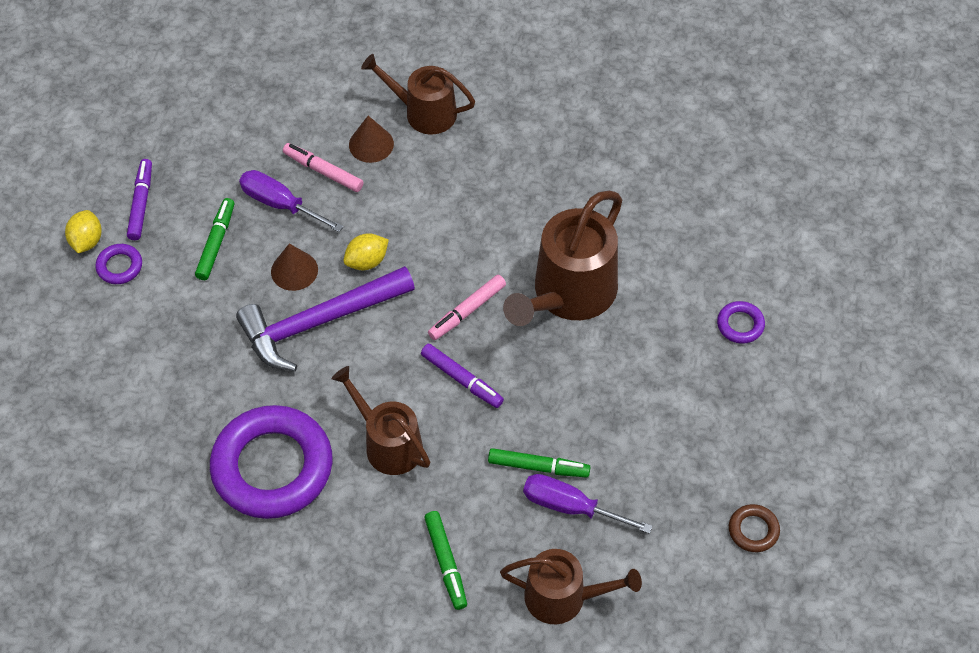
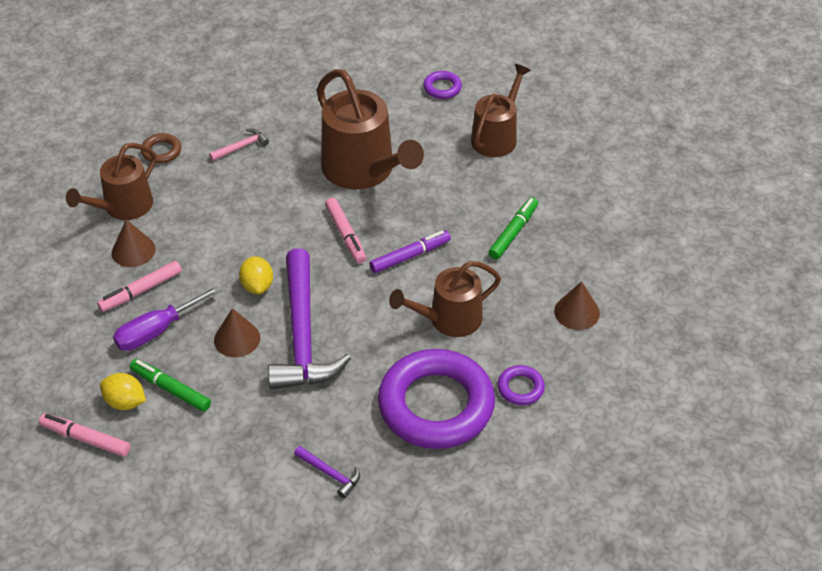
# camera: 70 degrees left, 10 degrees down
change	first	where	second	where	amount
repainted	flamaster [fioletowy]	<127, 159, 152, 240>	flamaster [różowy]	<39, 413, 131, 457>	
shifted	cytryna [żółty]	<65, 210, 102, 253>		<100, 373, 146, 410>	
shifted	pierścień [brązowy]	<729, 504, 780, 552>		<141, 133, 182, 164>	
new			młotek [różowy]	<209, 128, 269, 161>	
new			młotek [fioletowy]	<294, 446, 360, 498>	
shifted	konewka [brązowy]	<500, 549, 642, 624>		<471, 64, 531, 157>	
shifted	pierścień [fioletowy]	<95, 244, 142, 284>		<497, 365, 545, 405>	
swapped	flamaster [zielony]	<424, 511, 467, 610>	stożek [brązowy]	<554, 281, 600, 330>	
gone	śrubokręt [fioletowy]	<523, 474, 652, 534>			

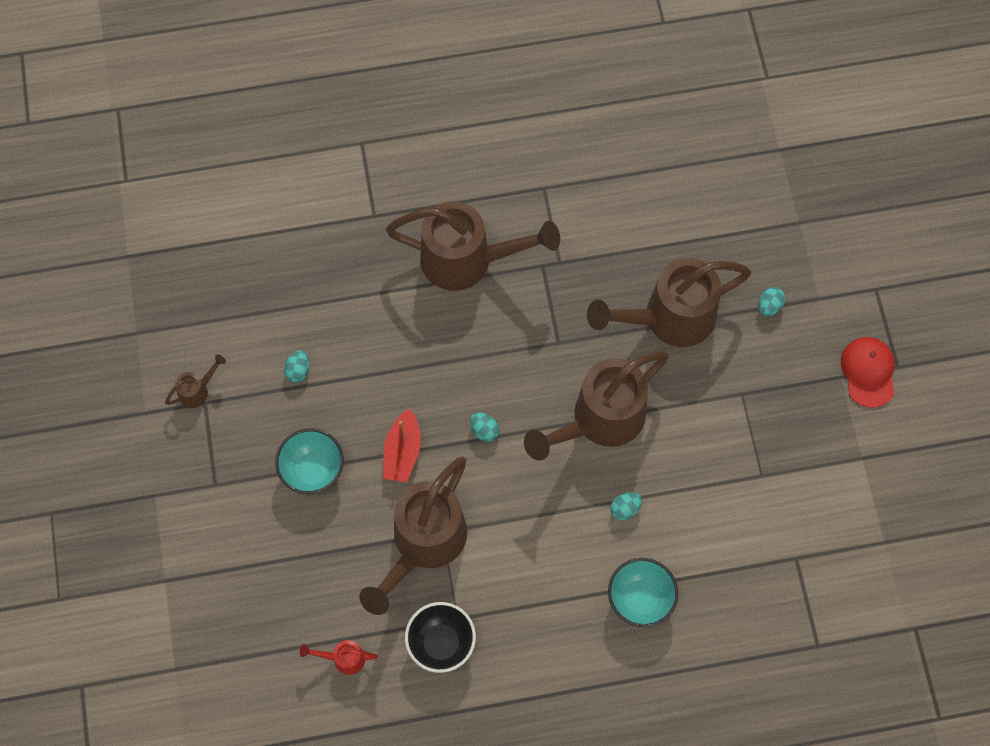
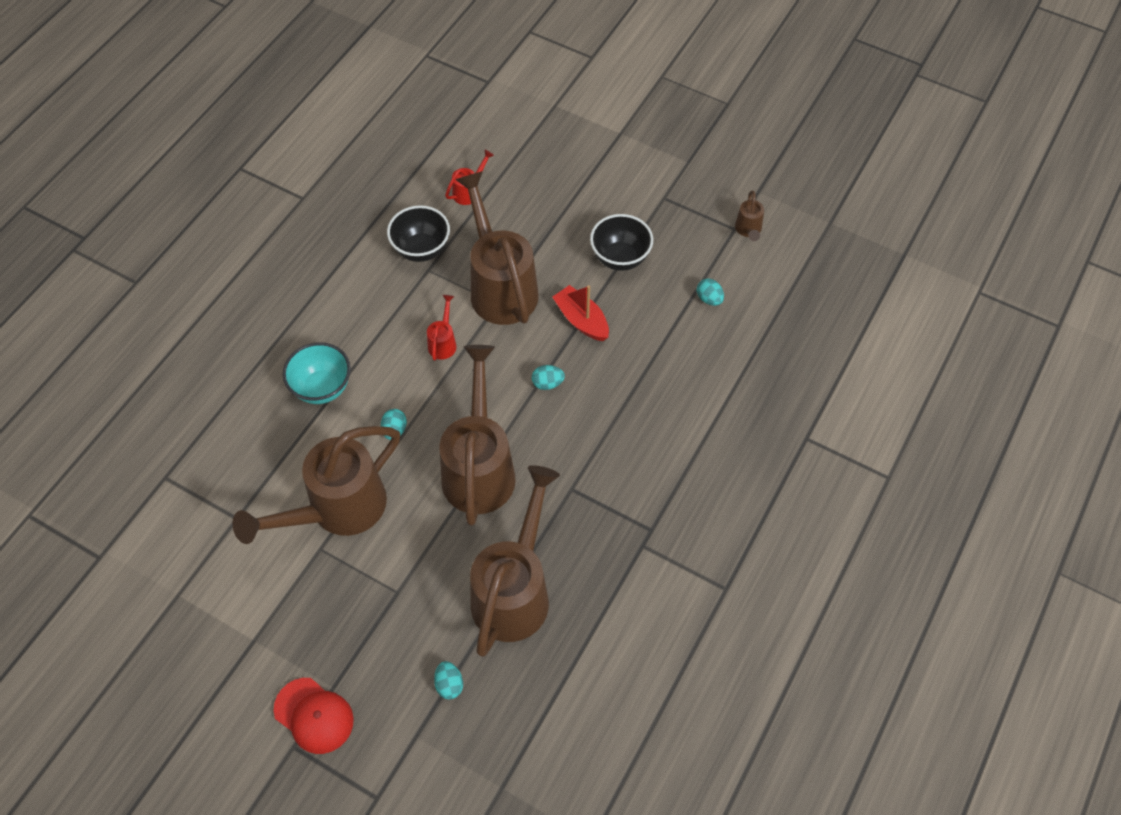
# camera: 130 degrees right, 10 degrees down
change	first	where	second	where	amount
shifted	konewka [brązowy]	<386, 201, 560, 291>		<232, 426, 400, 544>	
new			konewka [czerwony]	<427, 295, 456, 361>	
repainted	miska [turkusowy]	<275, 428, 344, 494>	miska [czarny]	<590, 214, 653, 271>	

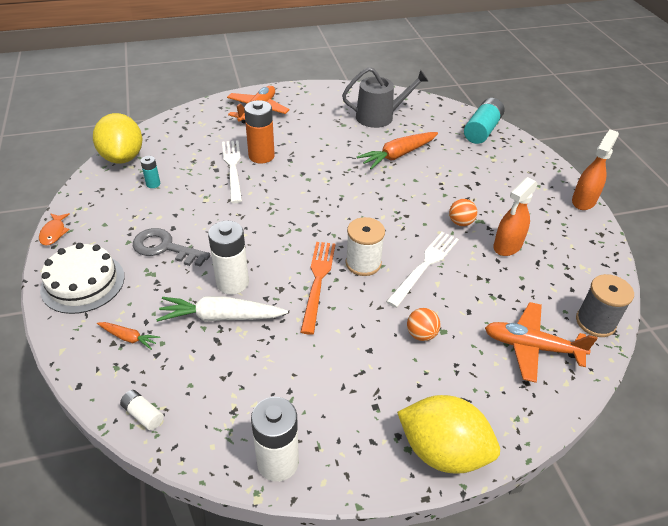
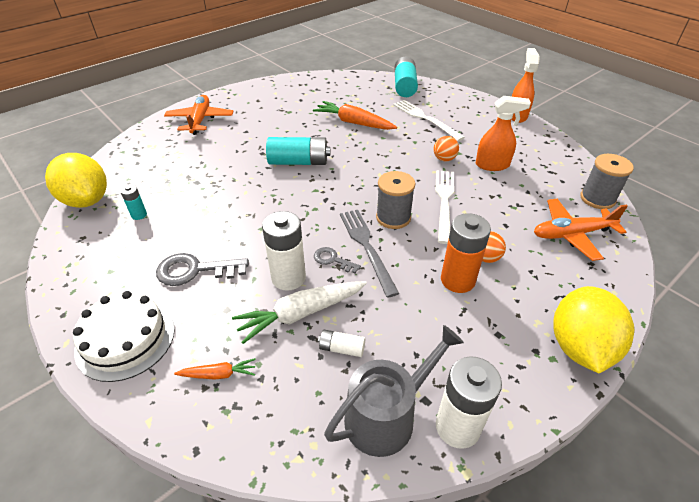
# camera: 25 degrees left, 0 degrees up
change	first	where	second	where	amount
new			bateria [turkusowy]	<266, 137, 330, 165>	
rotated	marchewka [pomarańczowy]	<357, 132, 438, 169>		<313, 101, 397, 130>	90 degrees clockwise
new			klucz [szary]	<314, 247, 361, 273>	
shifted	bateria [biały]	<120, 390, 164, 431>		<318, 330, 365, 357>	
shifted	konewka [szary]	<342, 67, 428, 128>		<324, 325, 464, 457>	
repainted	widelec [pomarańczowy]	<300, 242, 336, 335>	widelec [szary]	<340, 210, 399, 298>	
repainted	szpulka [biały]	<346, 217, 385, 276>	szpulka [szary]	<376, 171, 415, 229>	
shifted	widelec [biały]	<222, 140, 242, 203>		<393, 100, 465, 141>	
shifted	bateria [pomarańczowy]	<244, 100, 275, 163>		<441, 213, 491, 293>	
rotated	spryskiwacz [pomarańczowy]	<493, 177, 538, 256>		<476, 96, 531, 171>	105 degrees counterclockwise
rotated	cytryna [żółty]	<397, 395, 500, 474>		<554, 286, 634, 373>	75 degrees counterclockwise
gone	ryba [pomarańczowy]	<39, 213, 70, 246>			

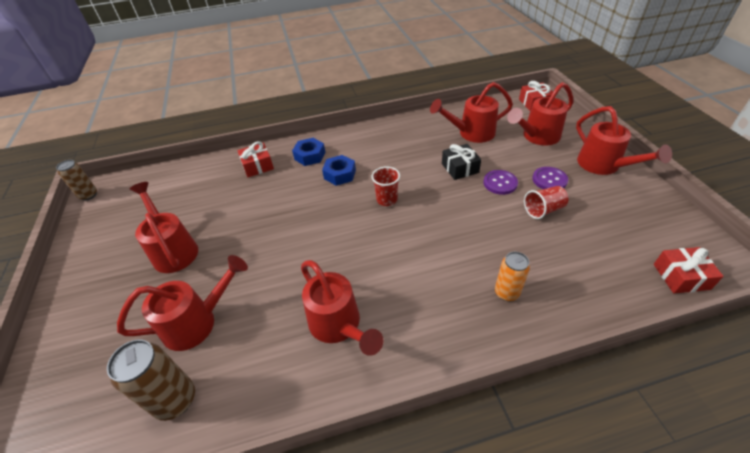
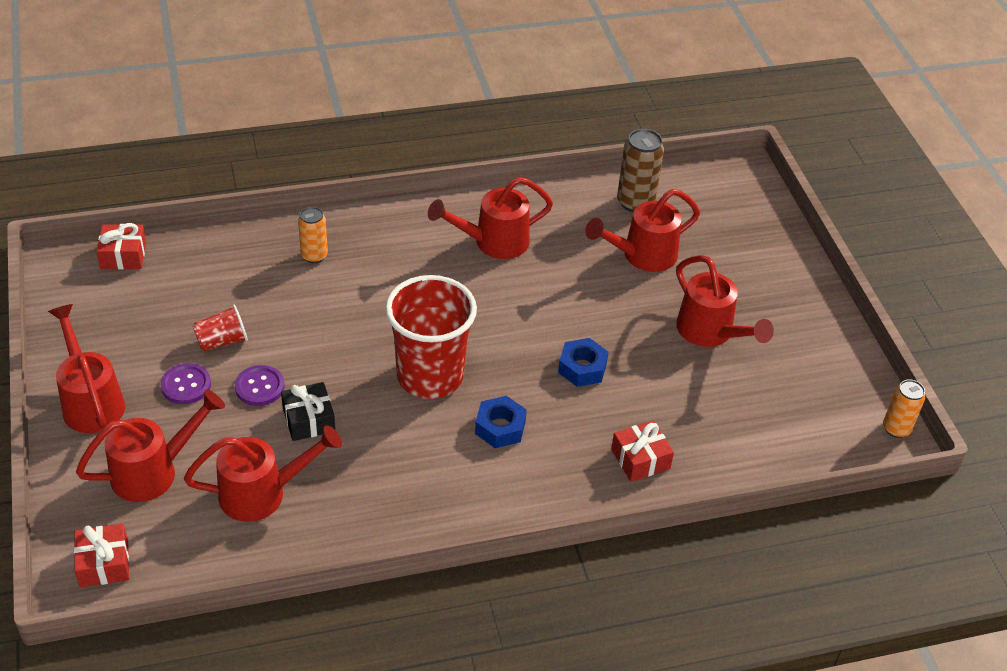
# camera: 175 degrees right, 0 degrees up
change	first	where	second	where	amount
scaled	szklanka [czerwony]	<371, 166, 400, 206>		<385, 275, 477, 399>	x2.20
rotated	konewka [czerwony]	<301, 260, 383, 356>		<428, 177, 553, 259>	75 degrees counterclockwise
shifted	nakrętka [niebieski]	<292, 138, 325, 166>		<558, 338, 609, 387>	
repainted	puszka [brązowy]	<56, 160, 97, 201>	puszka [pomarańczowy]	<883, 379, 925, 438>	

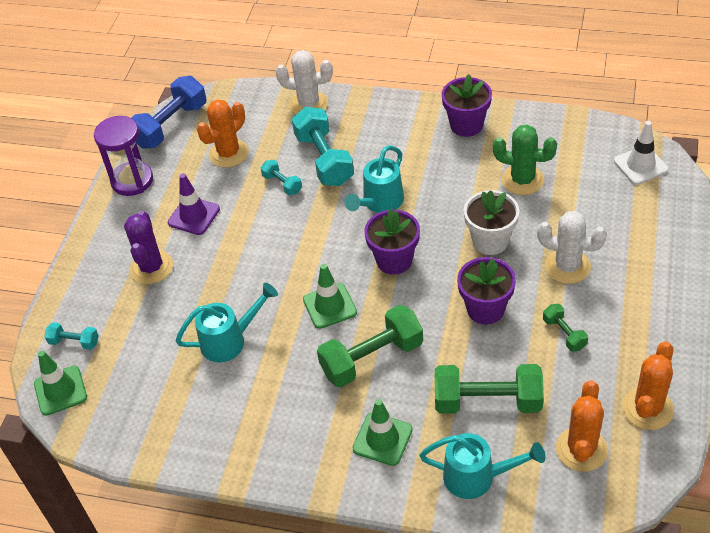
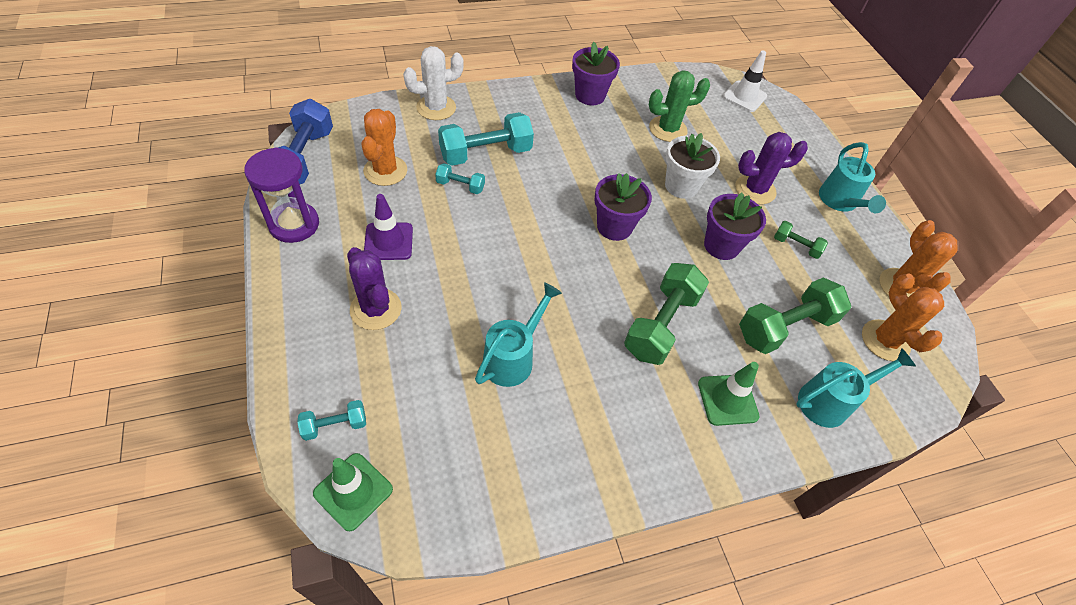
# camera: 40 degrees left, 5 degrees up
change	first	where	second	where	amount
rotated	hantel [turkusowy]	<292, 107, 354, 186>		<438, 112, 534, 166>	60 degrees counterclockwise
repainted	kaktus [biały]	<537, 211, 607, 284>	kaktus [fioletowy]	<735, 132, 808, 204>	
shifted	konewka [turkusowy]	<344, 145, 404, 213>		<819, 142, 886, 213>	
gone	pachołek [zielony]	<303, 264, 357, 329>			

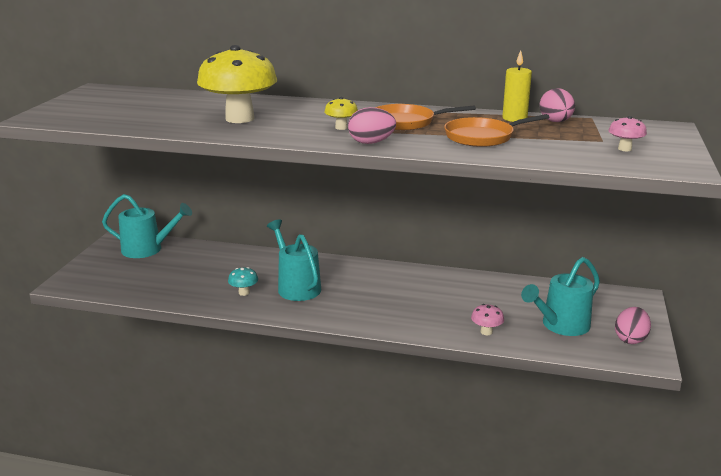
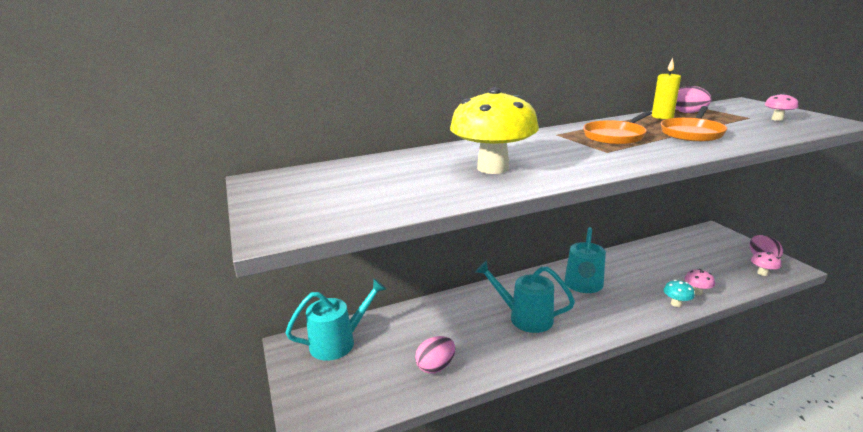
# camera: 35 degrees left, 0 degrees up
change	first	where	second	where	amount
shifted	jajko [różowy]	<348, 107, 396, 144>		<415, 336, 455, 374>	
shifted	konewka [turkusowy]	<521, 257, 600, 336>		<565, 227, 606, 293>	
shifted	grzyb [turkusowy]	<228, 267, 258, 296>		<664, 280, 695, 307>	
new			grzyb [różowy]	<751, 251, 781, 276>	
gone	grzyb [żółty]	<324, 97, 358, 130>			

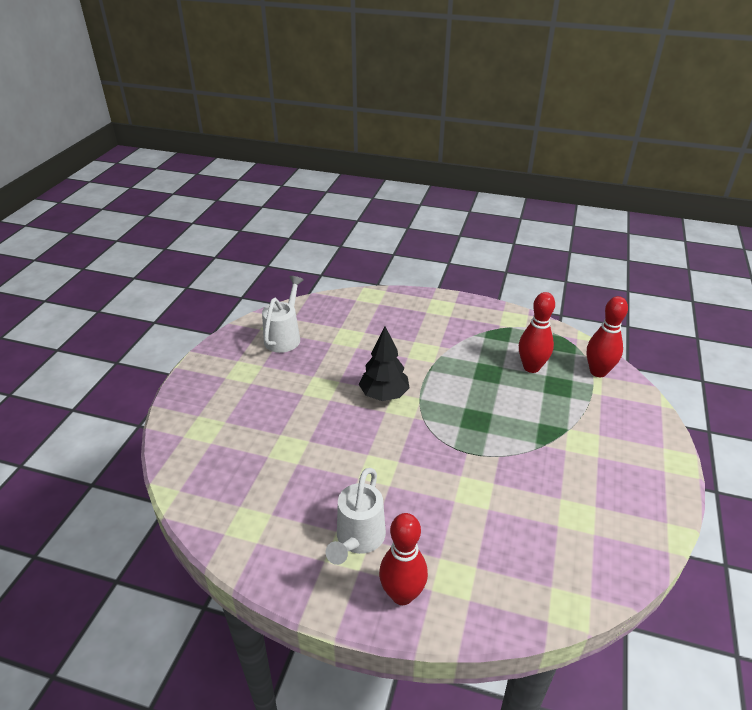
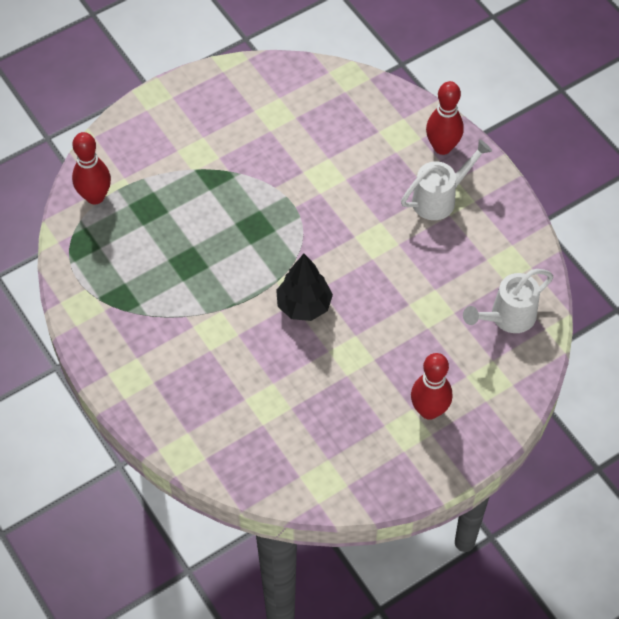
# camera: 140 degrees left, 20 degrees up
change	first	where	second	where	amount
shifted	kręgiel [czerwony]	<519, 292, 555, 373>		<411, 353, 452, 420>	
shifted	konewka [biały]	<262, 276, 304, 353>		<463, 269, 553, 333>	

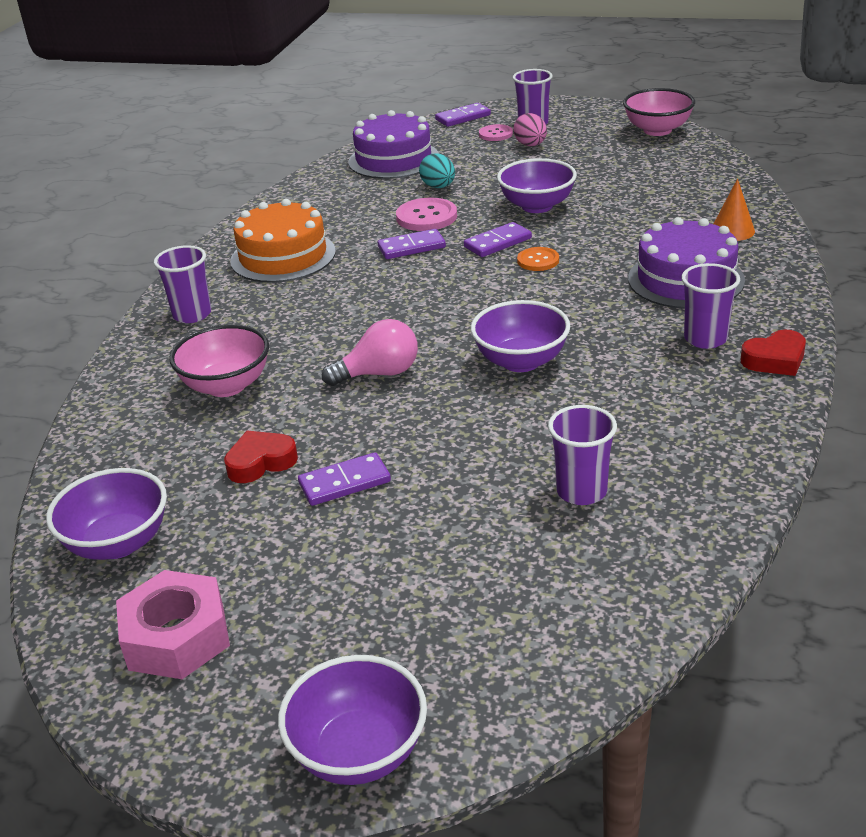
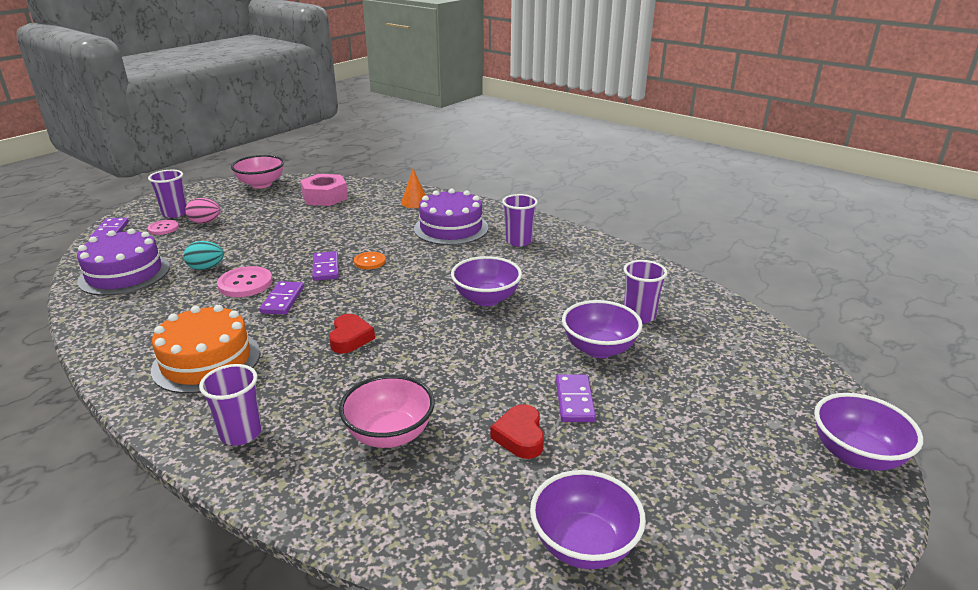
# camera: 70 degrees left, 5 degrees down
change	first	where	second	where	amount
shifted	nakrętka [różowy]	<116, 570, 230, 679>		<300, 174, 348, 206>	
shifted	serce [czerwony]	<741, 330, 806, 376>		<329, 314, 375, 354>	
shifted	miska [fioletowy]	<497, 158, 577, 213>		<562, 300, 643, 358>	
gone	żarówka [różowy]	<322, 319, 418, 386>			

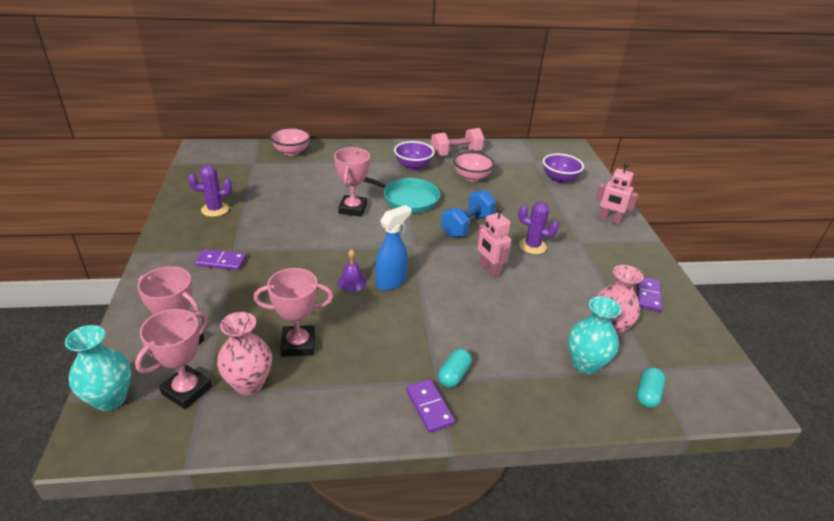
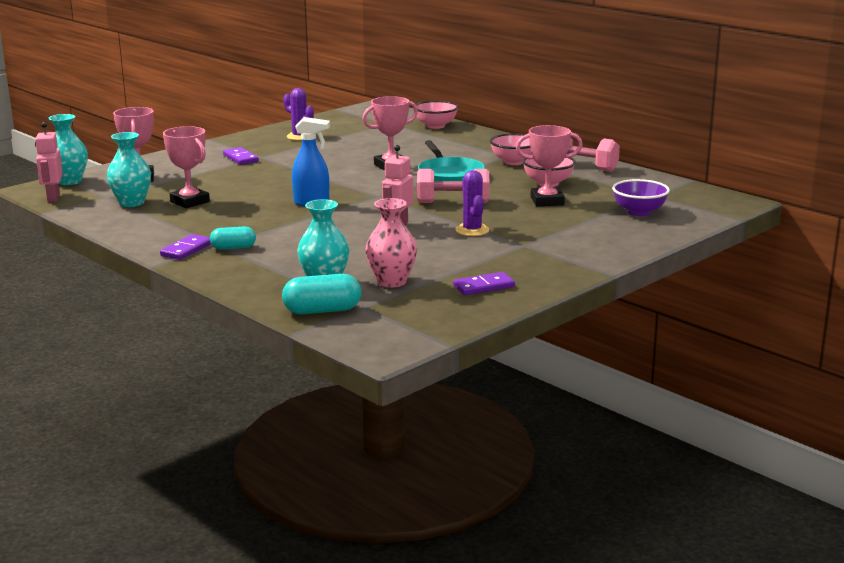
# camera: 55 degrees right, 15 degrees down
change	first	where	second	where	amount
shifted	robot [różowy]	<595, 163, 638, 225>		<35, 122, 63, 202>	
repainted	wazon [różowy]	<217, 312, 272, 395>	wazon [turkusowy]	<107, 132, 151, 207>	
scaled	kapsułka [turkusowy]	<637, 367, 665, 408>		<282, 274, 361, 314>	x1.53
repainted	hantel [niebieski]	<441, 190, 496, 237>	hantel [różowy]	<417, 169, 489, 203>	
repainted	miska [fioletowy]	<394, 141, 434, 171>	miska [różowy]	<490, 133, 532, 165>	
shifted	puchar [różowy]	<135, 309, 212, 409>		<516, 125, 583, 206>	
gone	dzwonek [fioletowy]	<338, 249, 366, 292>			

